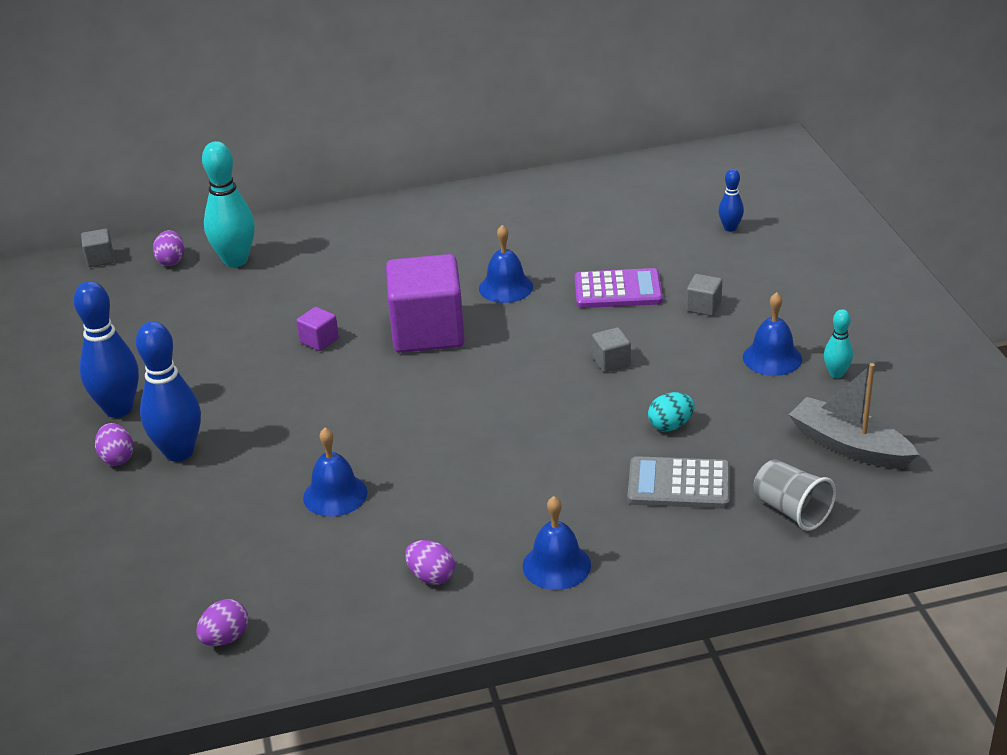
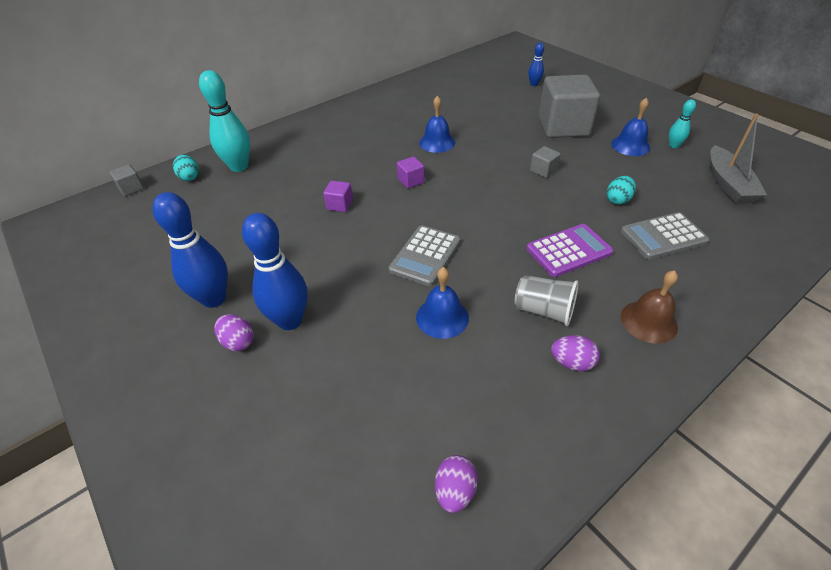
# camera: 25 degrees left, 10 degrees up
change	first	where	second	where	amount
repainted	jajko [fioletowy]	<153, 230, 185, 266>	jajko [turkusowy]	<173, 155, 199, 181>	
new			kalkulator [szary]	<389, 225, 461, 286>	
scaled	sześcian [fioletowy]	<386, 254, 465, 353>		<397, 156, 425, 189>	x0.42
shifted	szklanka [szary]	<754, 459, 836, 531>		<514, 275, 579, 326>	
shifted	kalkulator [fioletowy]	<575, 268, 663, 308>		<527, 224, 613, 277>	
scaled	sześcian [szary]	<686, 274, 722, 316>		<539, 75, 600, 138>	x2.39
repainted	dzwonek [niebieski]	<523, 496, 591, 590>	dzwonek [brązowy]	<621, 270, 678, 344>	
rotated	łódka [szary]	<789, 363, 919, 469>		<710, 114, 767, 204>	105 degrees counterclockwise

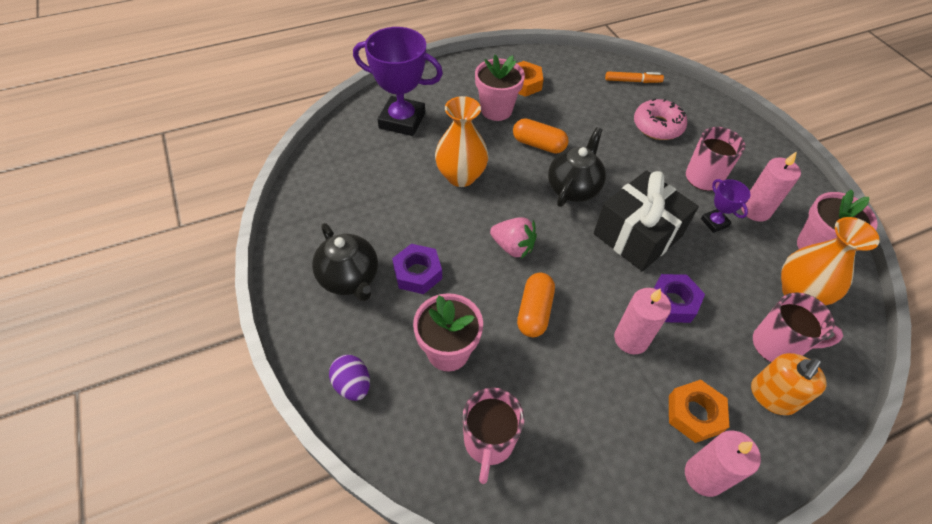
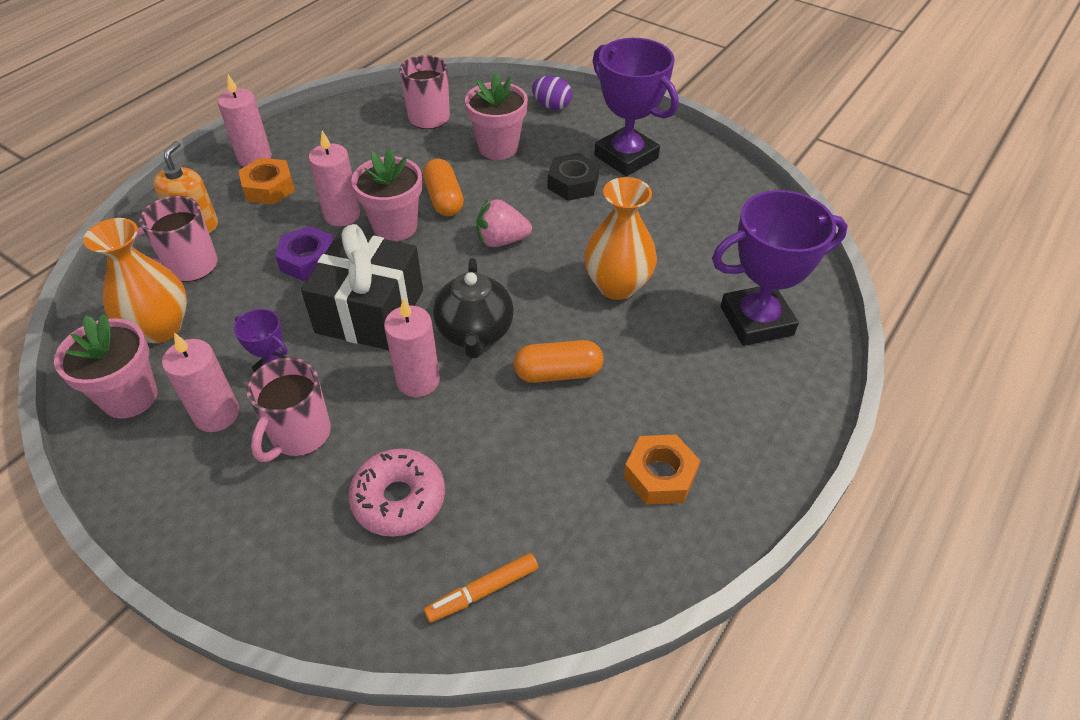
# camera: 150 degrees right, 5 degrees down
change	first	where	second	where	amount
shifted	doniczka [różowy]	<475, 55, 525, 121>		<351, 148, 422, 241>	
new			świeca [różowy]	<384, 298, 440, 397>	
repainted	nakrętka [fioletowy]	<392, 244, 442, 294>	nakrętka [czarny]	<548, 153, 600, 201>	
swapped	imbryk [czarny]	<312, 223, 378, 301>	puchar [fioletowy]	<593, 38, 678, 176>	

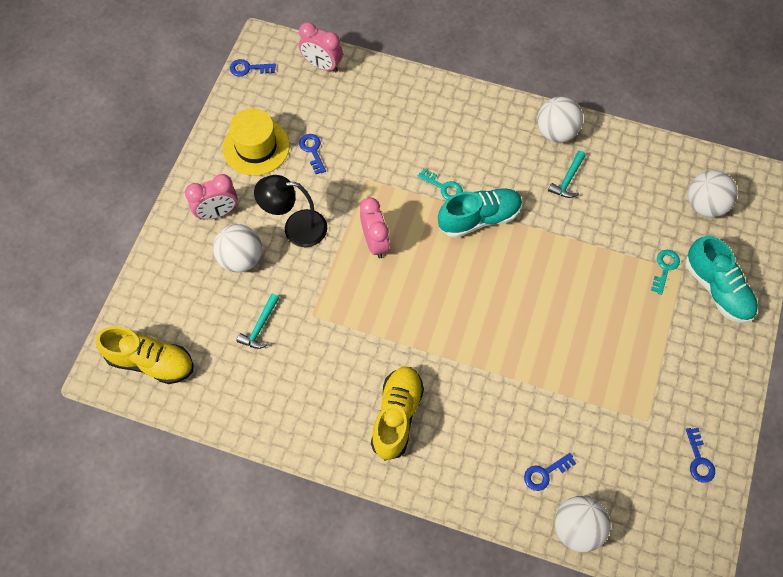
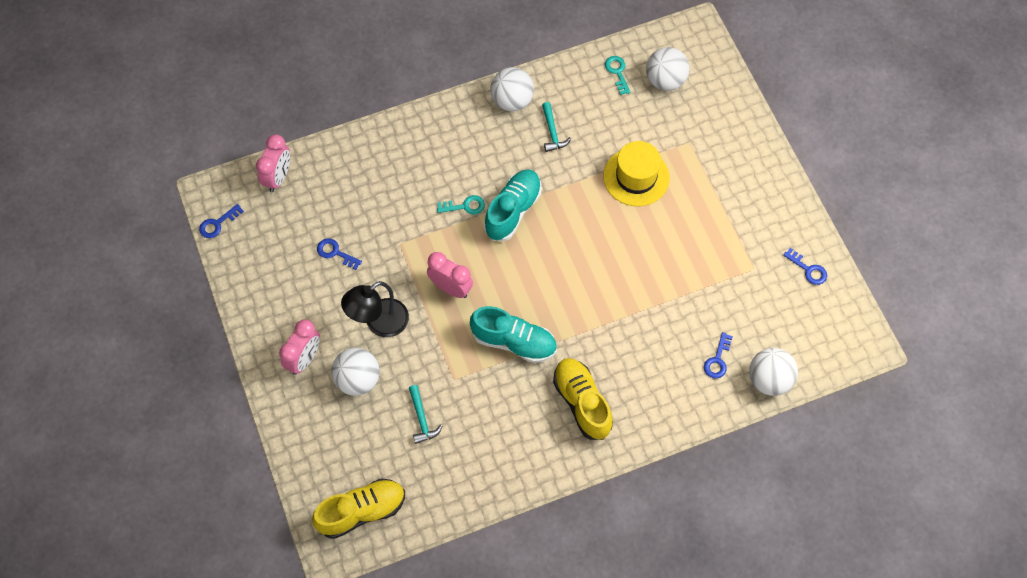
# camera: 40 degrees left, 0 degrees up
change	first	where	second	where	amount
rotated	budzik [różowy]	<299, 22, 343, 73>		<256, 134, 290, 192>	60 degrees counterclockwise
shifted	but [turkusowy]	<685, 236, 758, 323>		<470, 306, 557, 363>	
shifted	kapelusz [żółty]	<223, 108, 290, 176>		<603, 141, 670, 206>	
shifted	klucz [turkusowy]	<651, 250, 680, 295>		<605, 56, 630, 95>	

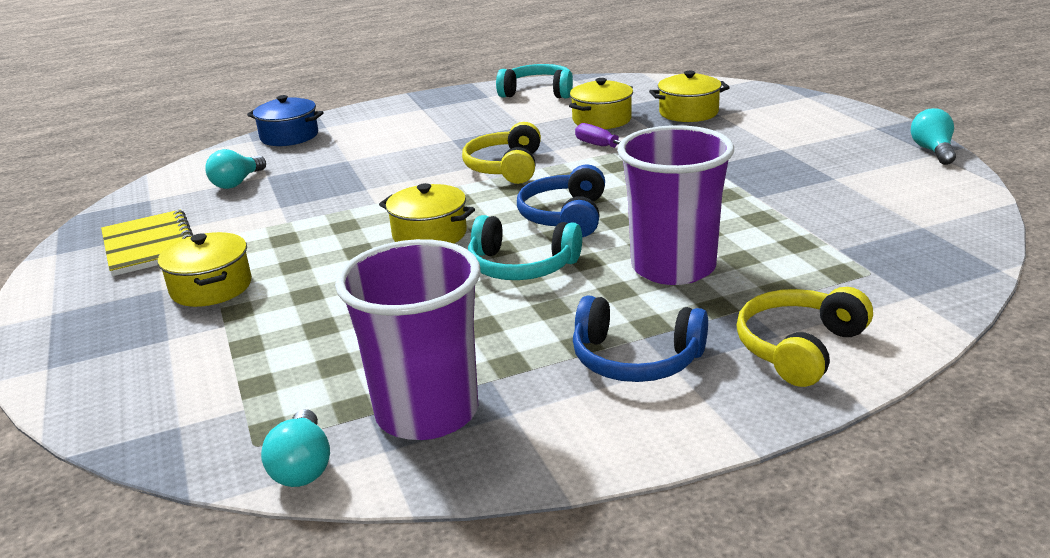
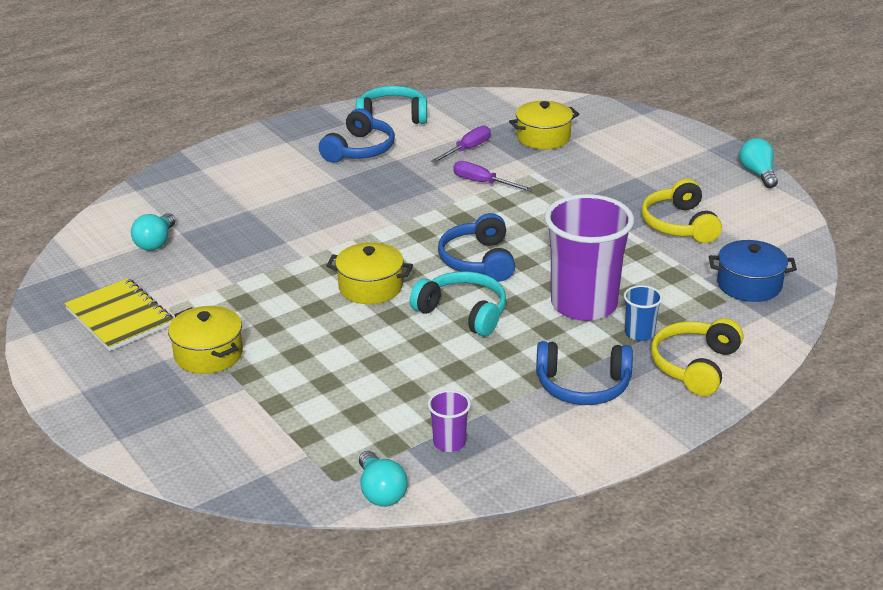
# camera: 15 degrees left, 5 degrees up
change	first	where	second	where	amount
new			słuchawki [niebieski]	<319, 108, 395, 163>	
rotated	słuchawki [turkusowy]	<468, 215, 582, 280>		<410, 271, 507, 336>	150 degrees counterclockwise
scaled	szklanka [fioletowy]	<335, 239, 481, 440>		<428, 390, 471, 452>	x0.43
swapped	garnek [żółty]	<569, 78, 633, 129>	śrubokręt [fioletowy]	<431, 125, 491, 163>	
new			szklanka [niebieski]	<624, 285, 663, 341>	
shifted	słuchawki [żółty]	<462, 122, 541, 184>		<641, 179, 722, 243>	
shifted	garnek [niebieski]	<247, 95, 324, 146>		<709, 240, 797, 302>	

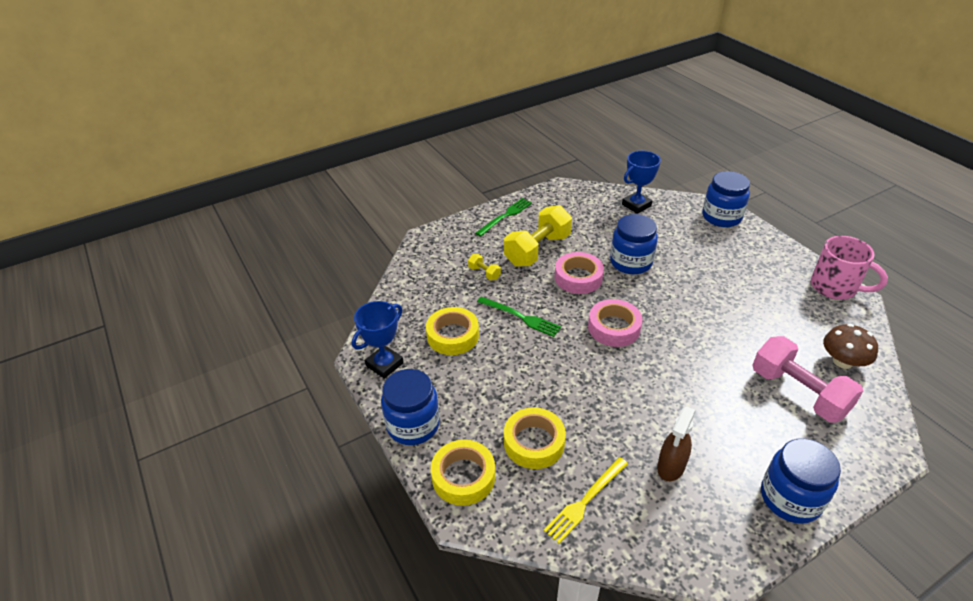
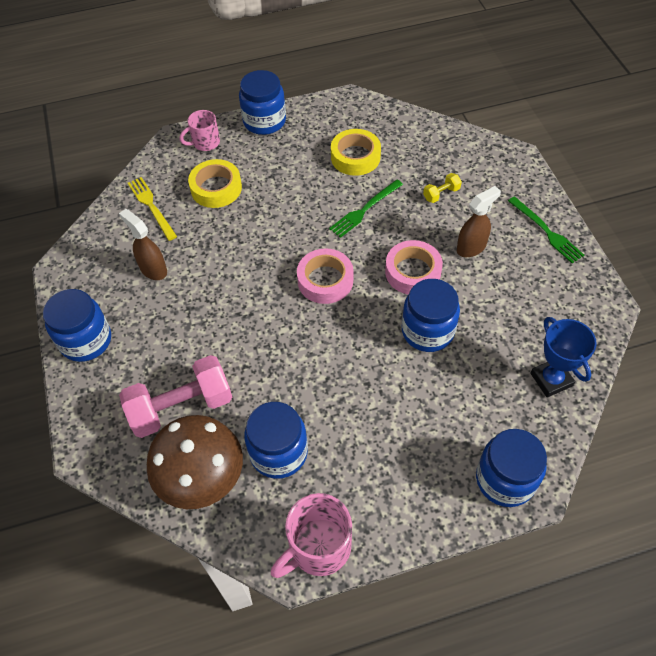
# camera: 105 degrees right, 15 degrees up
change	first	where	second	where	amount
scaled	grzyb [brązowy]	<823, 324, 878, 369>		<147, 415, 243, 509>	x1.58
swapped	taśma klejąca [żółty]	<431, 440, 495, 506>	kubek [różowy]	<180, 110, 220, 151>	
new			słoik [niebieski]	<244, 402, 308, 479>	
swapped	hantel [żółty]	<504, 205, 572, 267>	spryskiwacz [brązowy]	<457, 186, 501, 257>	
gone	puchar [niebieski]	<352, 301, 404, 379>			

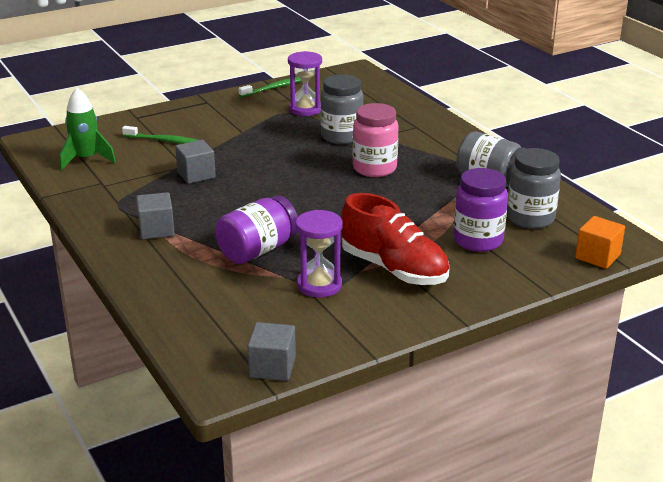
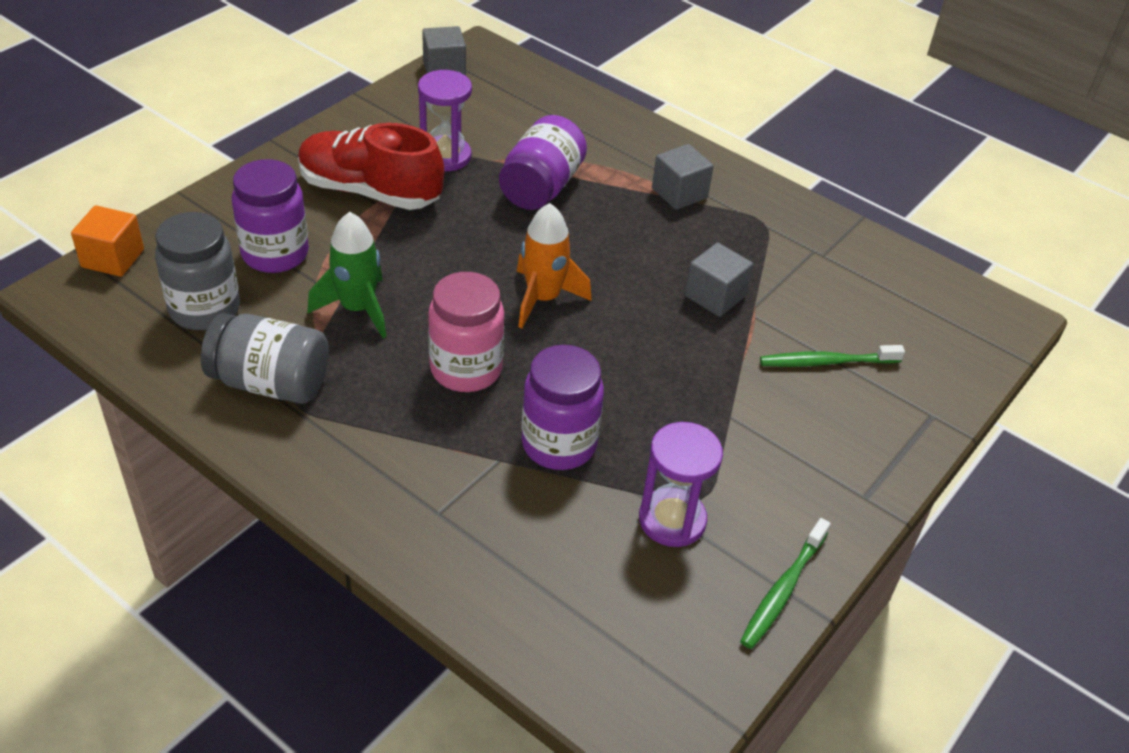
# camera: 155 degrees right, 15 degrees up
change	first	where	second	where	amount
shifted	rakieta [zielony]	<59, 88, 116, 170>		<308, 212, 387, 338>	
new			rakieta [pomarańczowy]	<517, 203, 592, 328>	
repainted	słoik [szary]	<321, 74, 363, 144>	słoik [fioletowy]	<521, 345, 604, 470>	

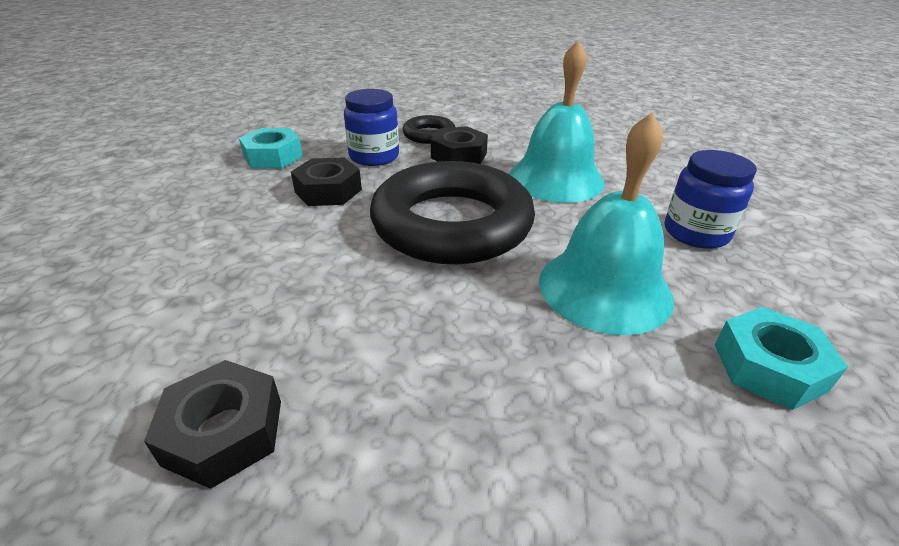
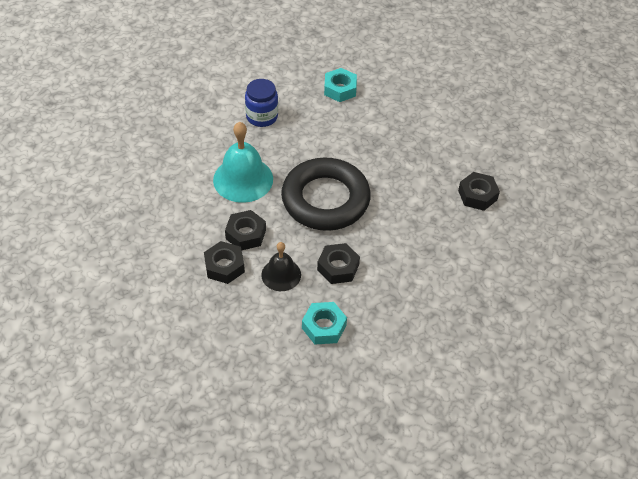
# camera: 125 degrees left, 15 degrees up
change	first	where	second	where	amount
swapped	pierścień [czarny]	<403, 115, 455, 144>	nakrętka [czarny]	<204, 241, 245, 284>	
swapped	słoik [niebieski]	<344, 89, 399, 166>	dzwonek [czarny]	<261, 242, 301, 291>	
gone	dzwonek [turkusowy]	<539, 113, 674, 335>			

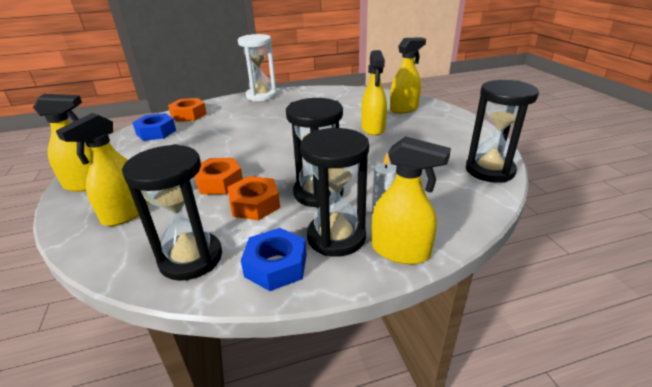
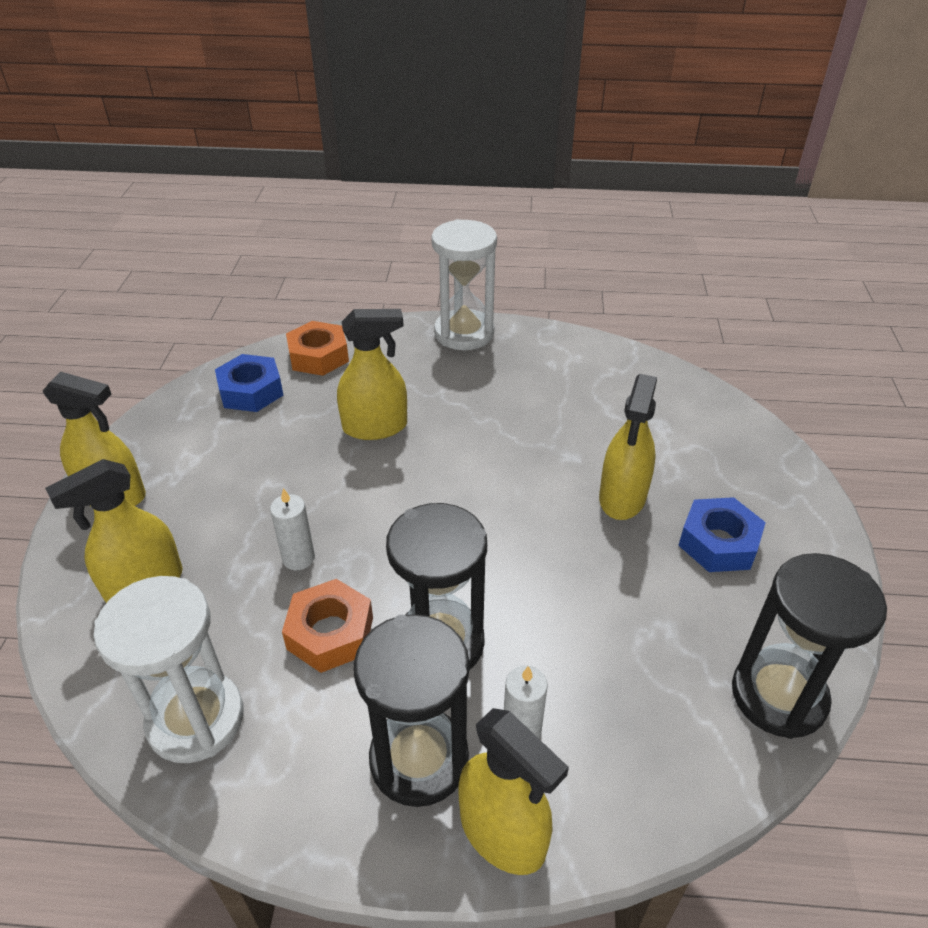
# camera: 20 degrees right, 10 degrees up
change	first	where	second	where	amount
repainted	klepsydra [czarny]	<122, 144, 222, 281>	klepsydra [biały]	<93, 576, 244, 763>	
swapped	nakrętka [pomarańczowy]	<195, 158, 243, 195>	świeca [biały]	<270, 488, 315, 570>	
shifted	spryskiwacz [żółty]	<390, 37, 426, 114>		<337, 309, 407, 440>	
shifted	nakrętka [niebieski]	<241, 228, 307, 291>		<678, 497, 766, 572>	

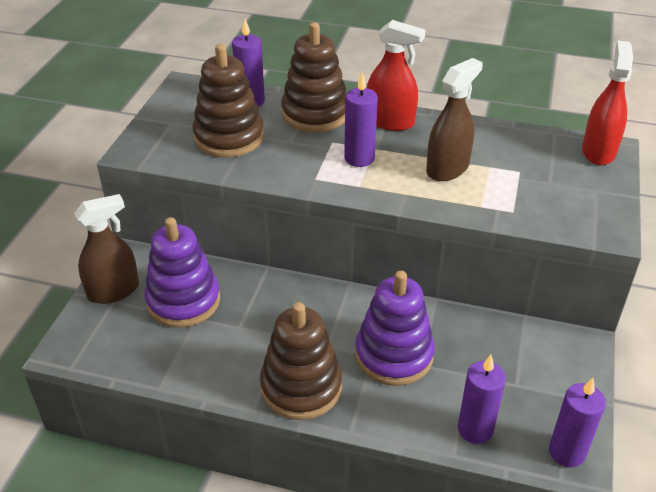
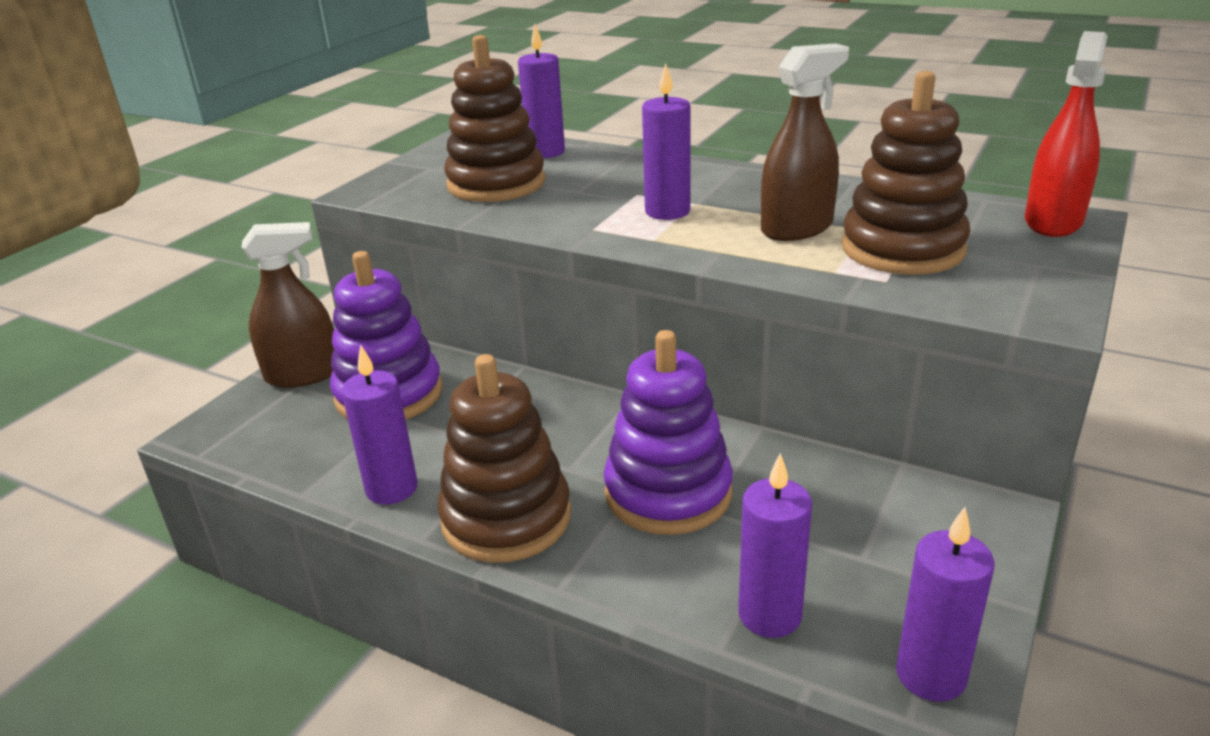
# camera: 15 degrees right, 10 degrees down
change	first	where	second	where	amount
new			świeca [fioletowy]	<342, 344, 418, 505>	
shifted	zabawka nakładanka [brązowy]	<281, 22, 346, 132>		<842, 71, 970, 274>	
gone	spryskiwacz [czerwony]	<367, 20, 425, 131>			

